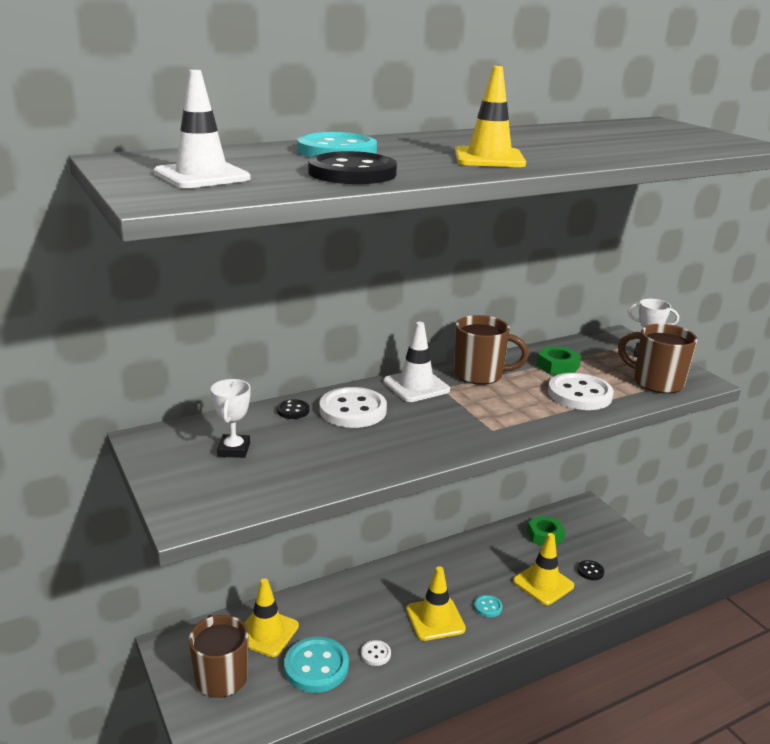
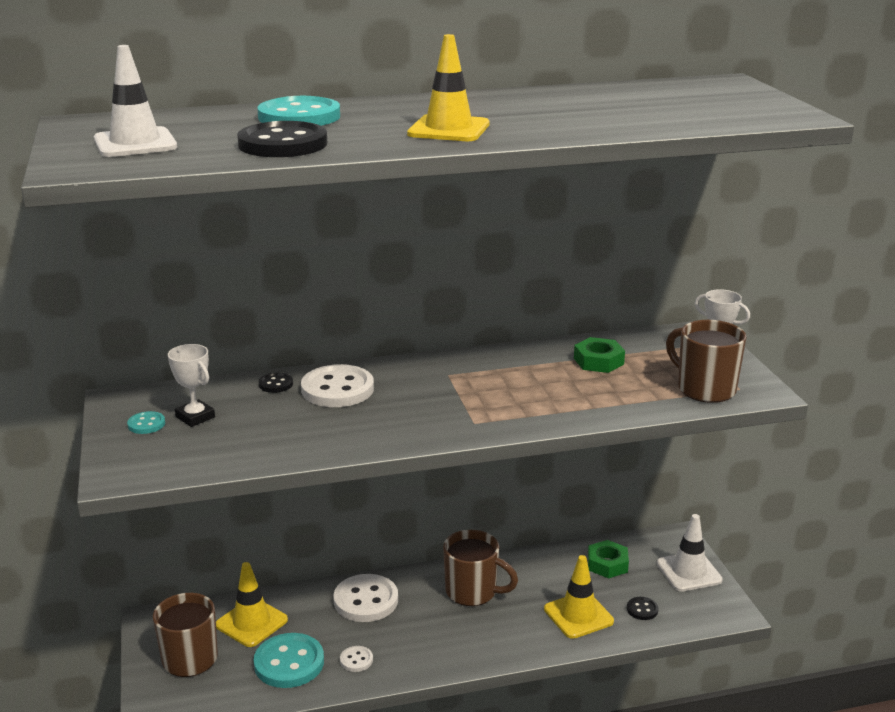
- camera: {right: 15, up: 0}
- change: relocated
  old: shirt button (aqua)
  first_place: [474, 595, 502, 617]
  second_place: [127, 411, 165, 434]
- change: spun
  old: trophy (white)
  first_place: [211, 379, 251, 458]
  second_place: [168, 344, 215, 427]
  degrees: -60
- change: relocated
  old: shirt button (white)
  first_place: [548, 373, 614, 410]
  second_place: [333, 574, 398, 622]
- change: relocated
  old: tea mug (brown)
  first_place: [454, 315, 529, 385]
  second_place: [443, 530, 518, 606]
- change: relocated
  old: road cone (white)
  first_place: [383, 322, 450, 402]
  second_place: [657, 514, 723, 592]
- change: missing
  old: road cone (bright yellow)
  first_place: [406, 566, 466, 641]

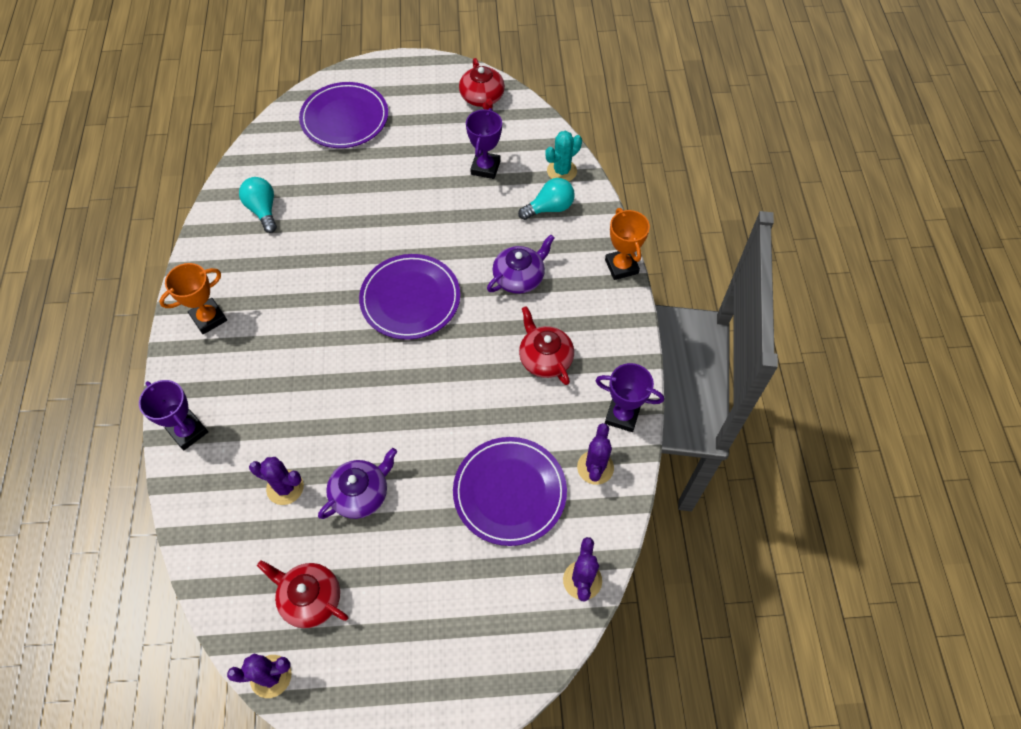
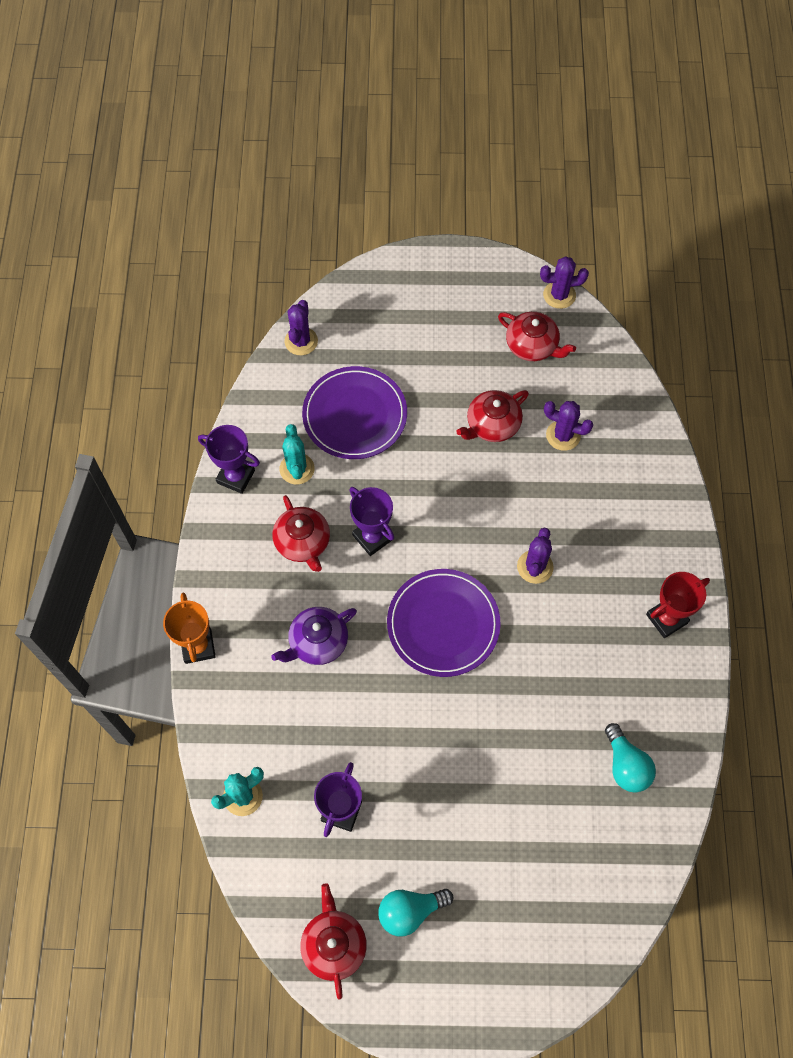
- camera: {right: -175, up: 5}
- change: appeared
  new: saguaro cactus (aqua)
  second_place: [280, 424, 315, 484]
- change: relocated
  old: trophy (purple)
  first_place: [139, 380, 208, 450]
  second_place: [349, 487, 394, 556]
- change: relocated
  old: lightbulb (aqua)
  first_place: [518, 178, 575, 220]
  second_place: [379, 889, 453, 936]
- change: colour
  old: china teapot (purple)
  new: china teapot (red)
  first_place: [318, 448, 397, 519]
  second_place: [456, 390, 529, 442]
- change: relocated
  old: saguaro cactus (purple)
  first_place: [577, 423, 614, 485]
  second_place: [517, 528, 554, 584]
- change: colour
  old: trophy (orange)
  new: trophy (red)
  first_place: [159, 263, 227, 334]
  second_place: [646, 572, 710, 638]
- change: missing
  old: flat dish (purple)
  first_place: [299, 82, 388, 148]

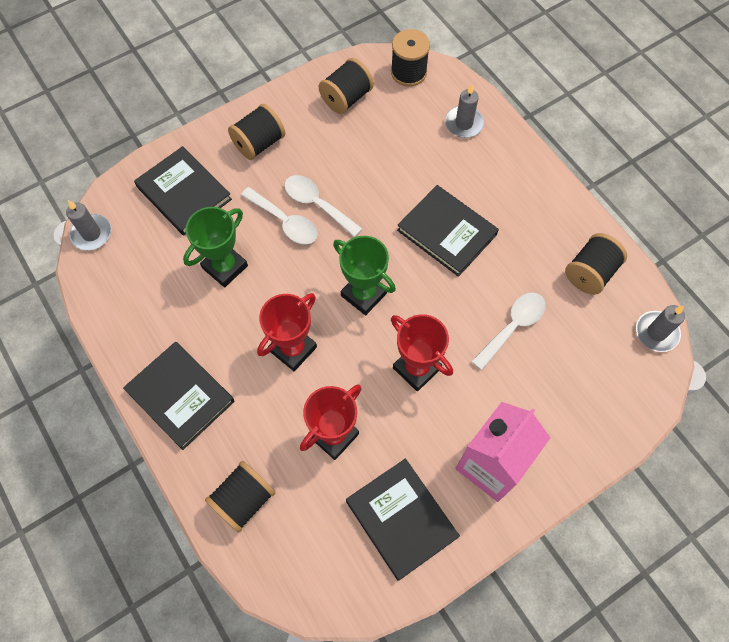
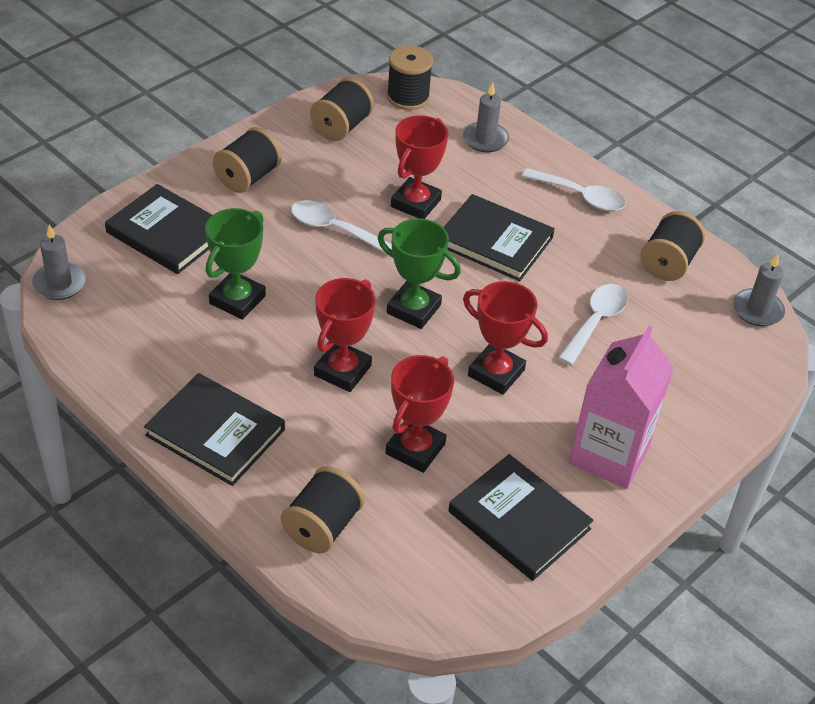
- camera: {right: -15, up: -20}
- change: appeared
  new: trophy (red)
  second_place: [391, 115, 448, 219]
- change: relocated
  old: tablespoon (white)
  first_place: [241, 187, 318, 244]
  second_place: [521, 168, 626, 211]

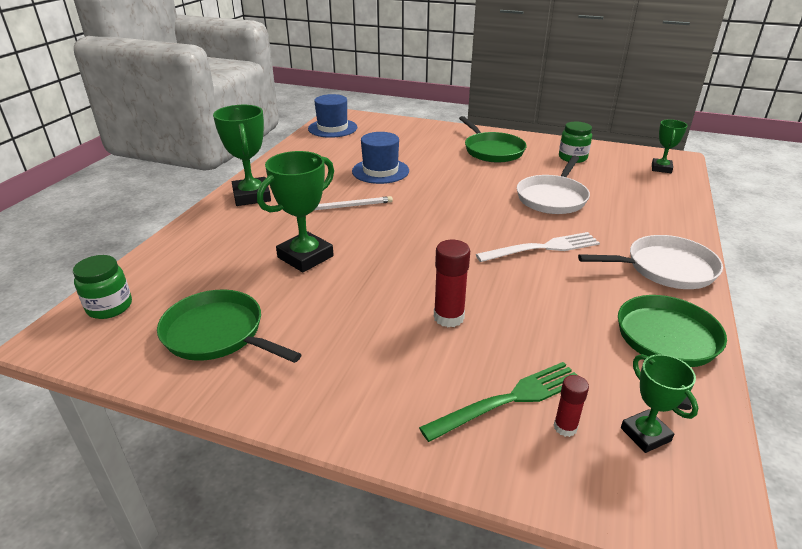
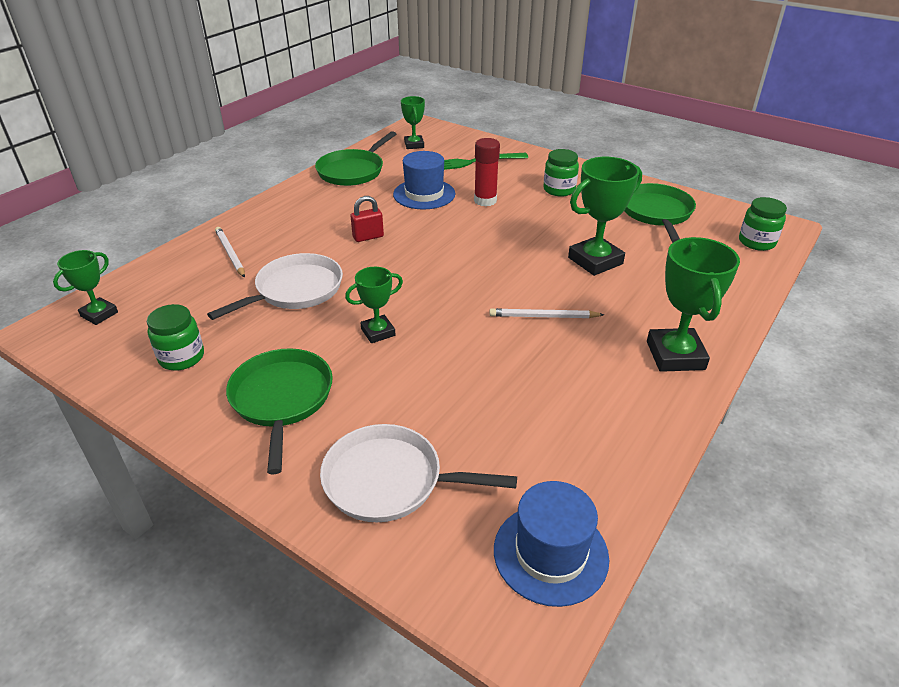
- camera: {right: -165, up: 5}
- change: appeared
  new: wooden pencil (white)
  second_place: [215, 227, 245, 278]
- change: relocated
  old: pan (white)
  first_place: [578, 235, 723, 289]
  second_place: [320, 424, 517, 522]
- change: appeared
  new: trophy (green)
  second_place: [345, 267, 403, 343]
- change: exchanged
  old: fork (white)
  new: lock (red)
  first_place: [476, 232, 600, 262]
  second_place: [350, 196, 384, 242]
- change: relocated
  old: top hat (royal blue)
  first_place: [352, 132, 409, 184]
  second_place: [393, 151, 455, 210]
- change: appeared
  new: preserve jar (green)
  second_place: [544, 149, 579, 197]
- change: spun
  old: pan (green)
  first_place: [157, 289, 302, 363]
  second_place: [624, 183, 696, 243]
  degrees: -135
- change: missing
  old: stick of glue (red)
  first_place: [554, 375, 589, 437]

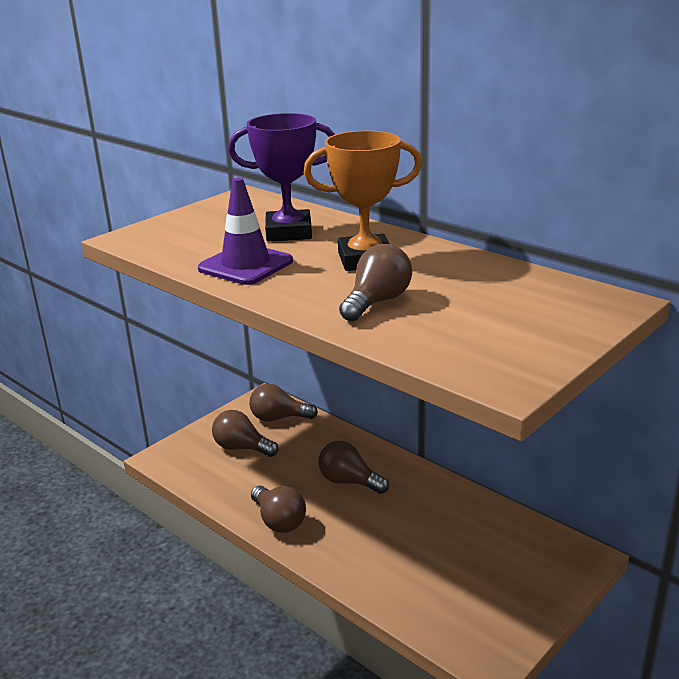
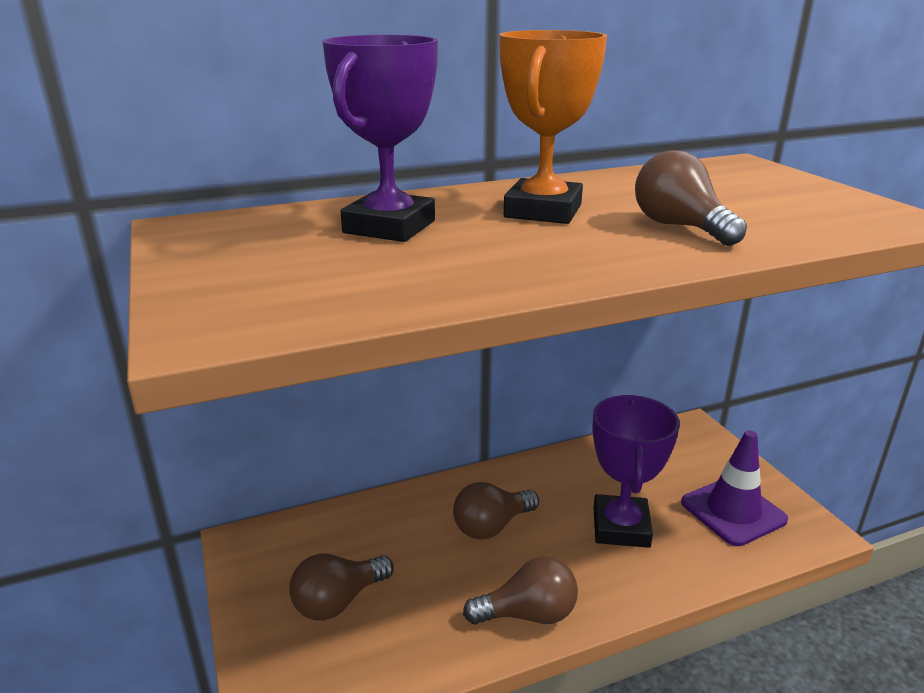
- camera: {right: -65, up: 0}
- change: appeared
  new: trophy (purple)
  second_place: [592, 395, 680, 548]
- change: relocated
  old: road cone (purple)
  first_place: [198, 177, 293, 285]
  second_place: [681, 430, 788, 546]
- change: missing
  old: lightbulb (brown)
  first_place: [249, 384, 318, 421]

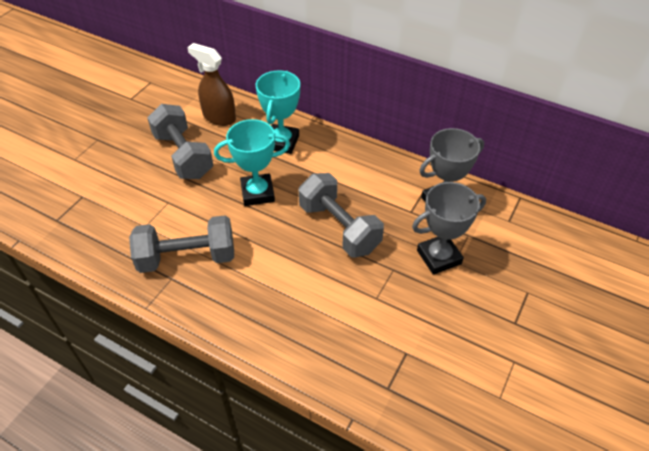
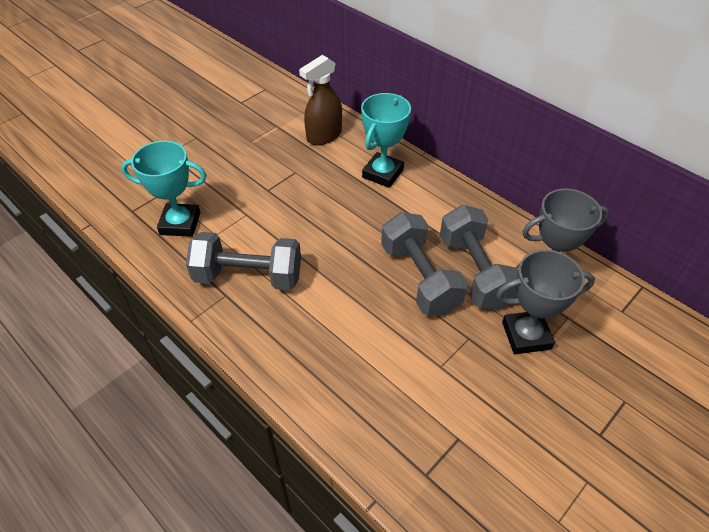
- camera: {right: 15, up: 0}
- change: relocated
  old: trophy (aqua)
  first_place: [214, 119, 290, 206]
  second_place: [121, 141, 207, 237]
- change: spun
  old: spray bottle (brown)
  first_place: [187, 43, 236, 126]
  second_place: [299, 55, 342, 145]
  degrees: -90
- change: relocated
  old: dumbbell (grey)
  first_place: [147, 104, 213, 179]
  second_place: [440, 205, 518, 310]

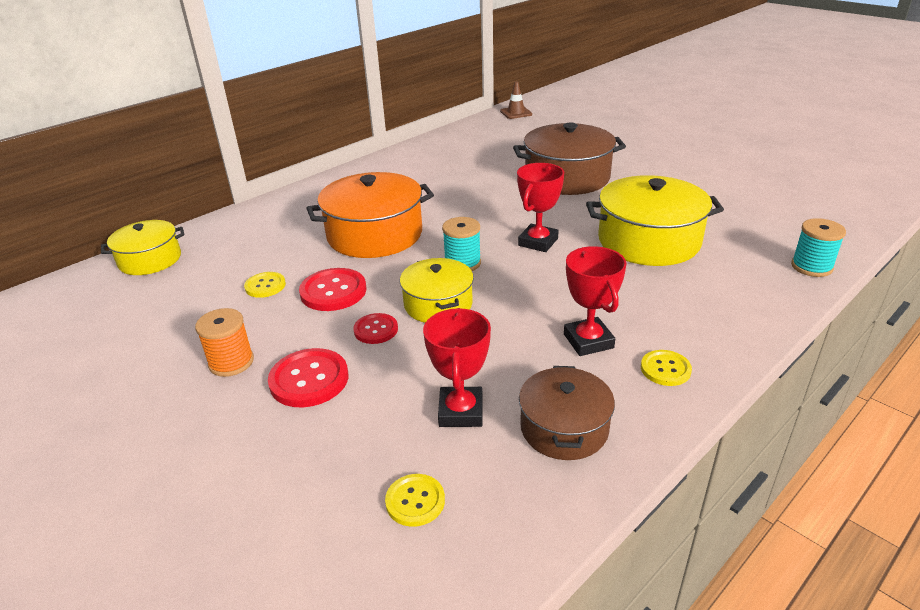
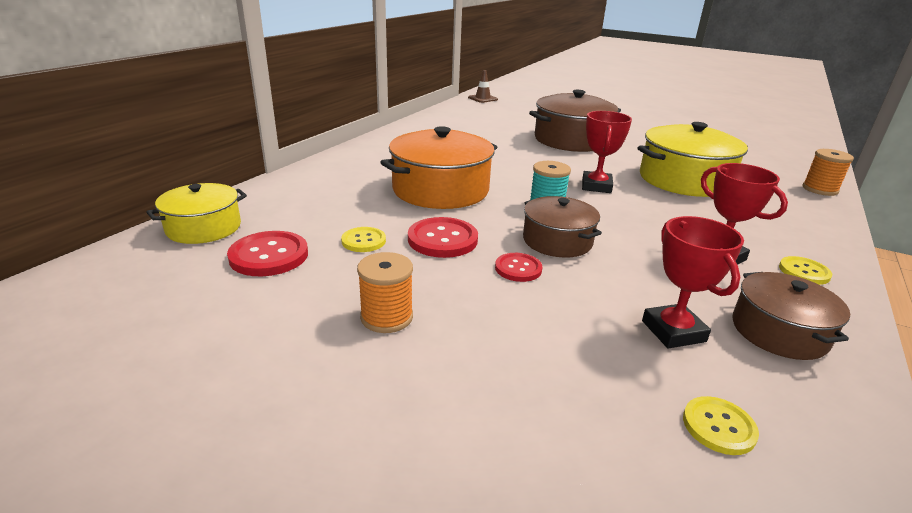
- camera: {right: -20, up: -5}
- change: relocated
  old: shirt button (red)
  first_place: [268, 348, 348, 407]
  second_place: [227, 231, 308, 276]
- change: colour
  old: stockpot (bright yellow)
  new: stockpot (brown)
  first_place: [400, 258, 474, 323]
  second_place: [523, 196, 602, 258]
- change: colour
  old: spool (aqua)
  new: spool (orange)
  first_place: [791, 218, 846, 277]
  second_place: [802, 149, 854, 196]

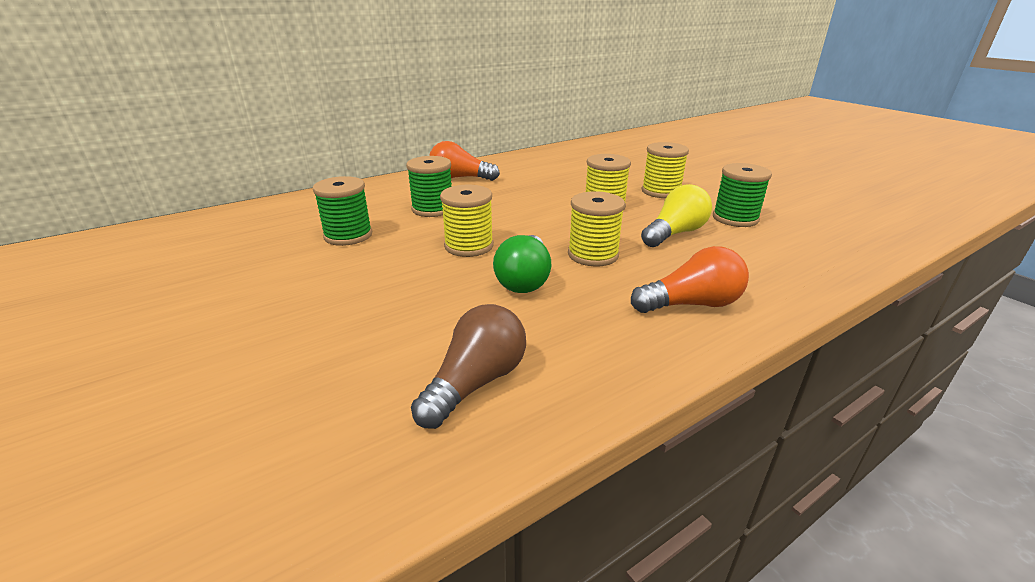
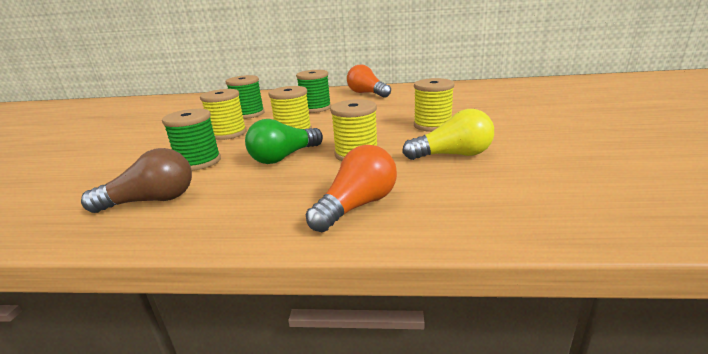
- camera: {right: 40, up: -5}
- change: relocated
  old: spool (green)
  first_place: [713, 163, 772, 227]
  second_place: [162, 109, 221, 171]
- change: relocated
  old: spool (bright yellow)
  first_place: [641, 142, 689, 198]
  second_place: [200, 89, 247, 140]
- change: spun
  old: lightbulb (orange)
  first_place: [631, 246, 749, 313]
  second_place: [306, 145, 397, 232]
  degrees: -75

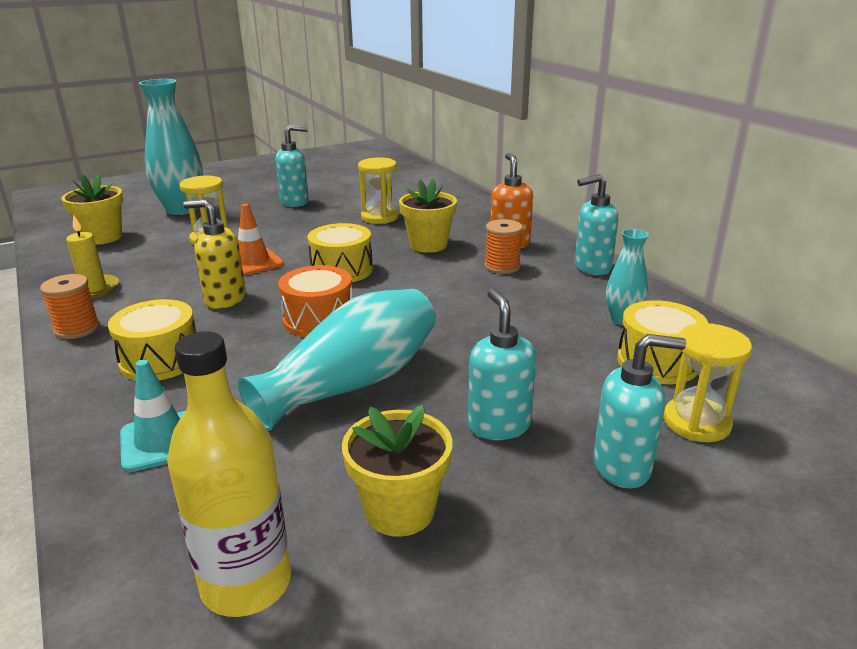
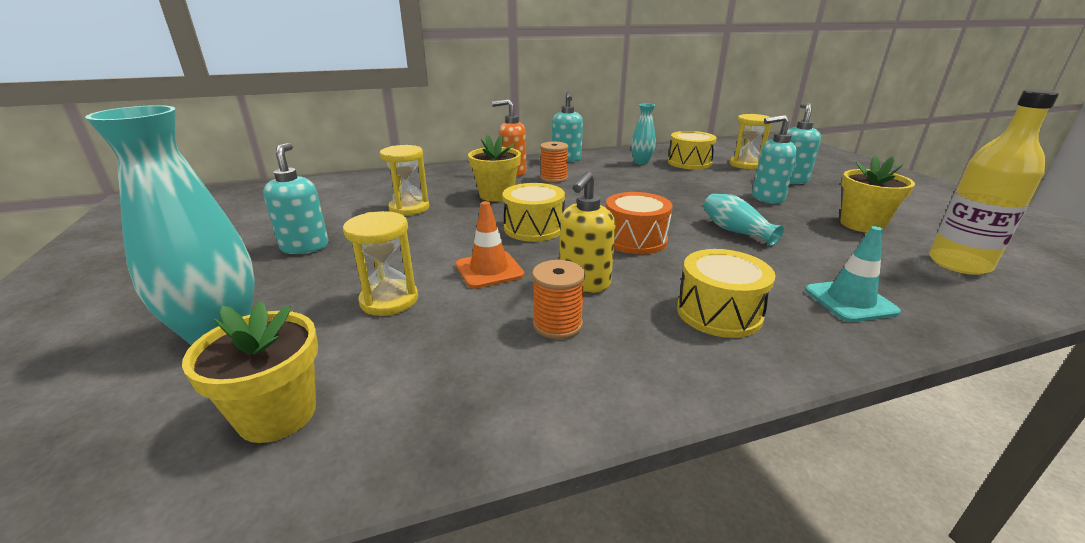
- camera: {right: -80, up: 0}
- change: relocated
  old: spool (orange)
  first_place: [40, 274, 100, 339]
  second_place: [532, 260, 585, 339]
- change: size
  old: flower vase (aqua)
  first_place: [238, 289, 436, 431]
  second_place: [703, 194, 784, 246]
  factor: 0.53
- change: missing
  old: wax candle (bright yellow)
  first_place: [66, 215, 119, 299]

